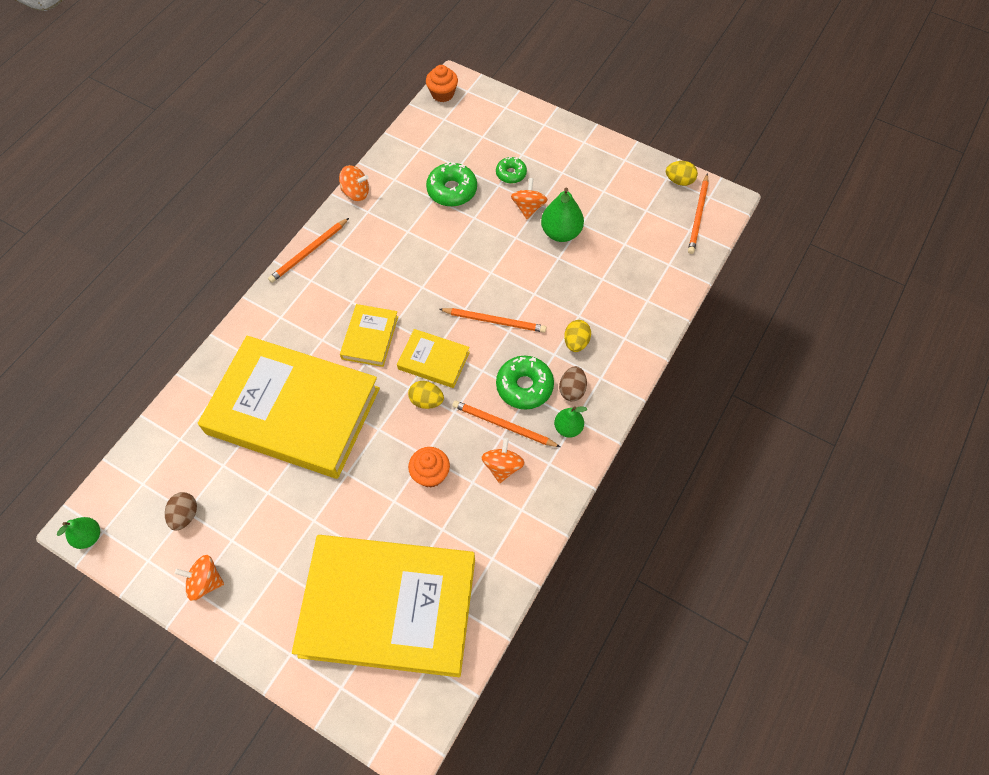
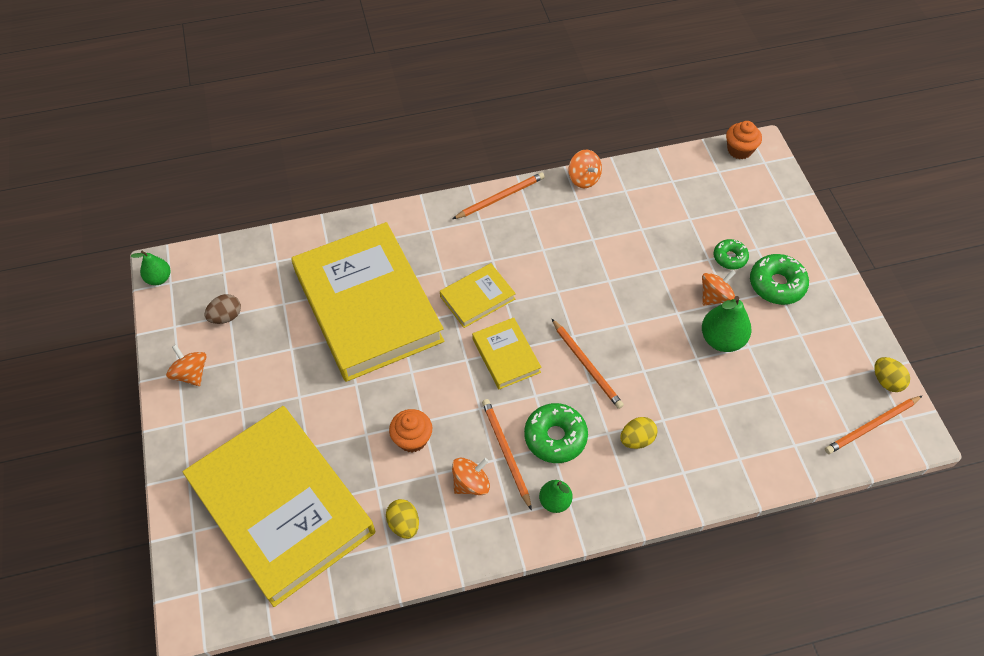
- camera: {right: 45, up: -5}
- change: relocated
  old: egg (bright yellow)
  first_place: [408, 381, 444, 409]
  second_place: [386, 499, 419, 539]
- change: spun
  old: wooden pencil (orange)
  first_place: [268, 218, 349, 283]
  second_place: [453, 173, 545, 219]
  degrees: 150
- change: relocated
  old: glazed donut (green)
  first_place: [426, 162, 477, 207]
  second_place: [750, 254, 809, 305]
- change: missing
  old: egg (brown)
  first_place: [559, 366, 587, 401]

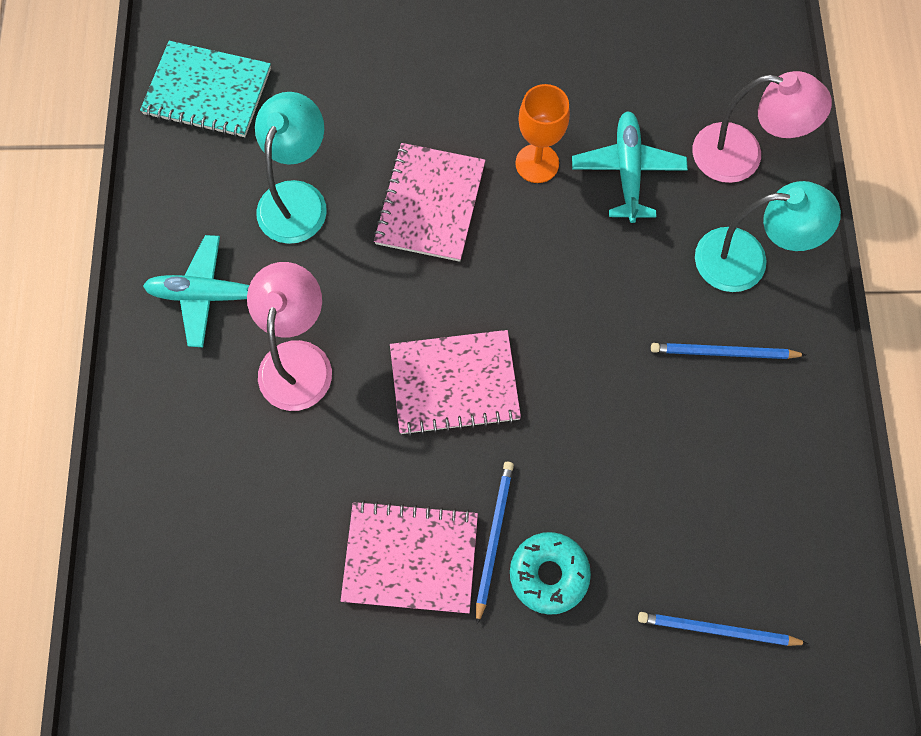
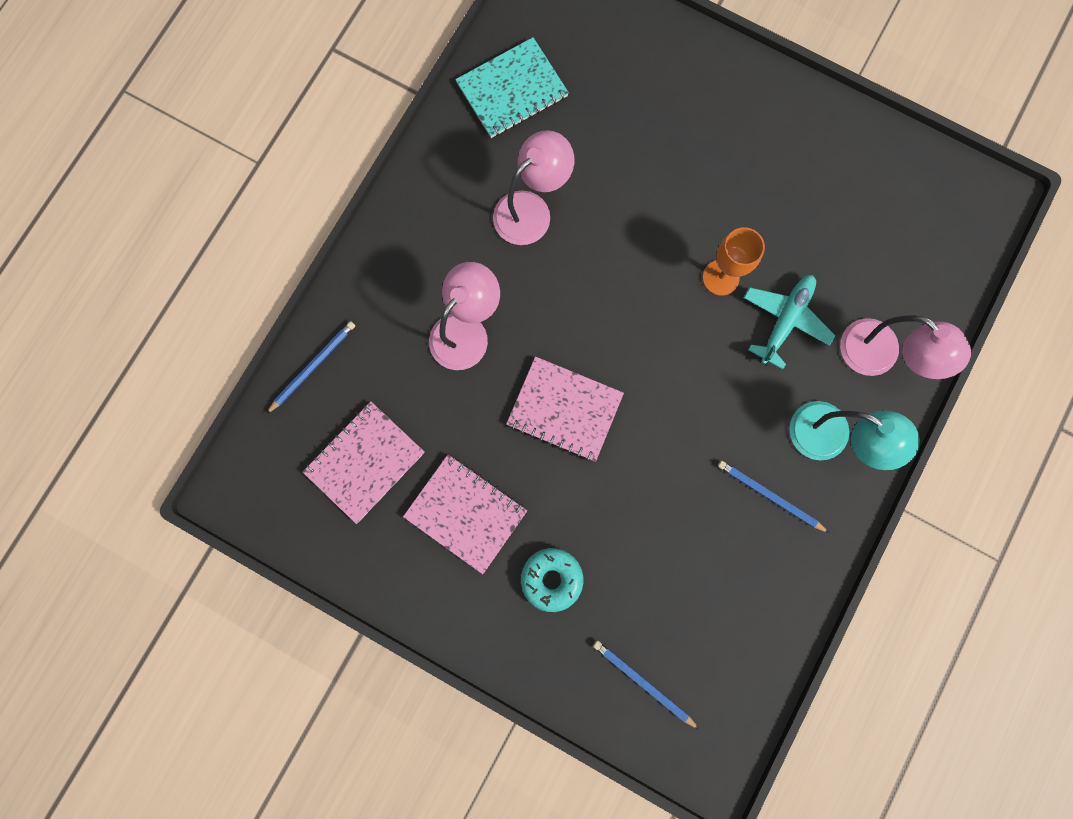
- camera: {right: 30, up: 10}
- change: relocated
  old: wooden pencil (royal blue)
  first_place: [476, 462, 514, 625]
  second_place: [266, 321, 355, 414]
- change: relocated
  old: notepad (rose-pink)
  first_place: [373, 143, 485, 262]
  second_place: [303, 402, 425, 524]
- change: spun
  old: notepad (aqua)
  first_place: [140, 41, 271, 137]
  second_place: [455, 37, 569, 138]
  degrees: -75
- change: colour
  old: lamp (aqua)
  new: lamp (rose-pink)
  first_place: [255, 92, 327, 244]
  second_place: [493, 130, 574, 245]
- change: missing
  old: toy plane (aqua)
  first_place: [143, 235, 249, 347]

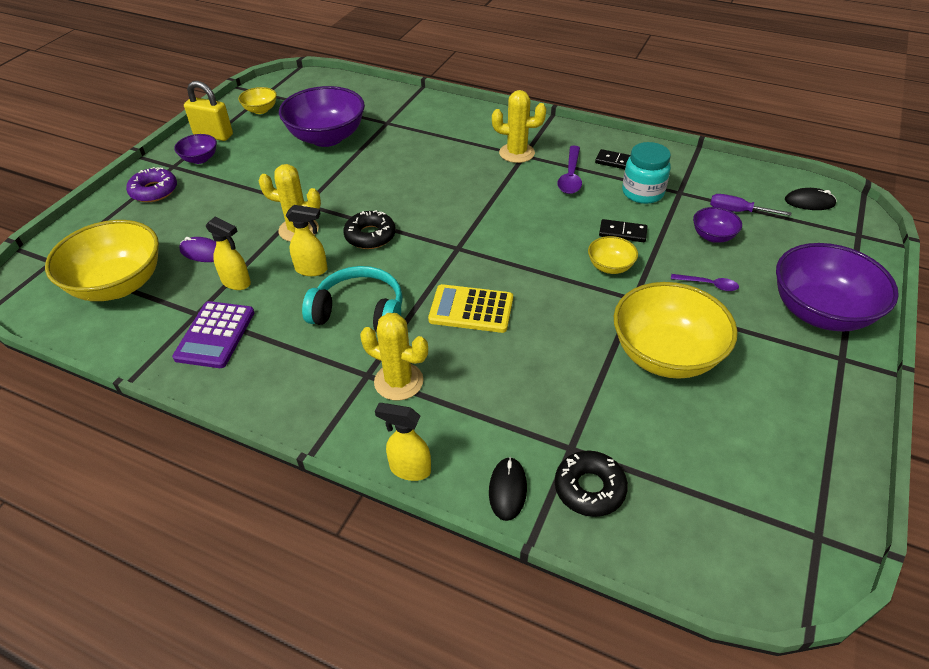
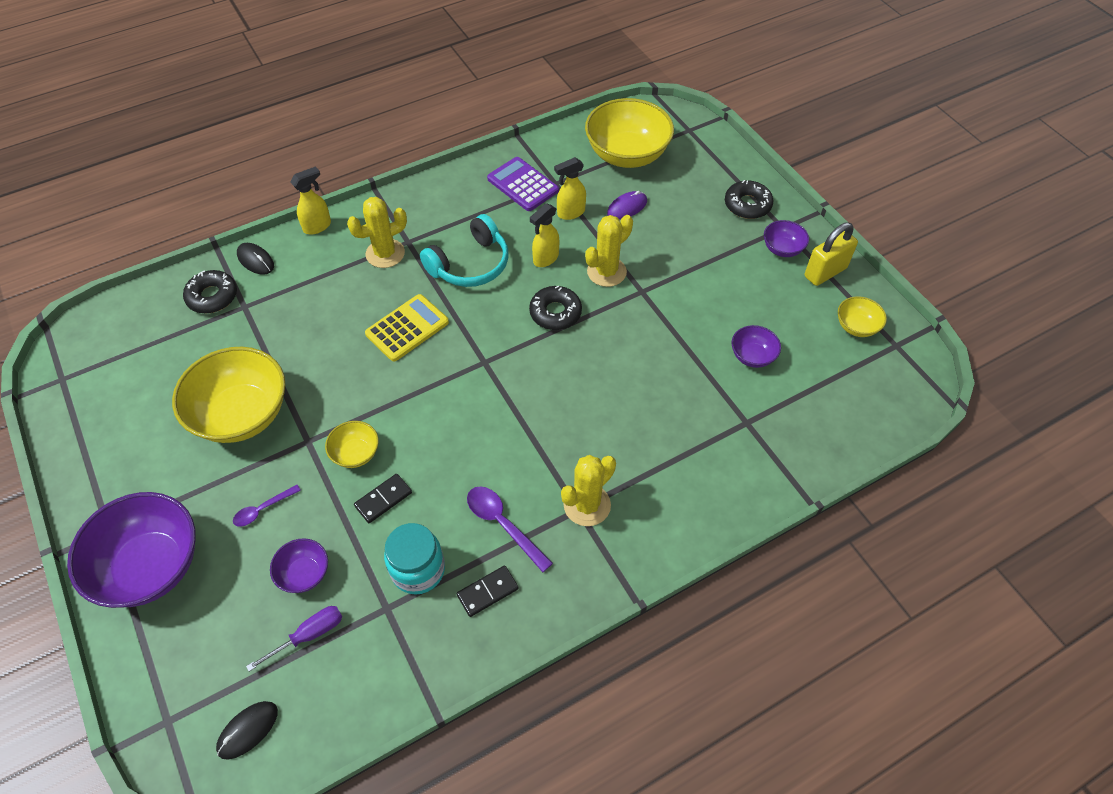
- camera: {right: 125, up: 10}
- change: colour
  old: glazed donut (purple)
  new: glazed donut (jet-black)
  first_place: [126, 167, 177, 202]
  second_place: [725, 180, 773, 219]
- change: size
  old: serving bowl (purple)
  first_place: [279, 86, 365, 147]
  second_place: [732, 325, 781, 368]
  factor: 0.48

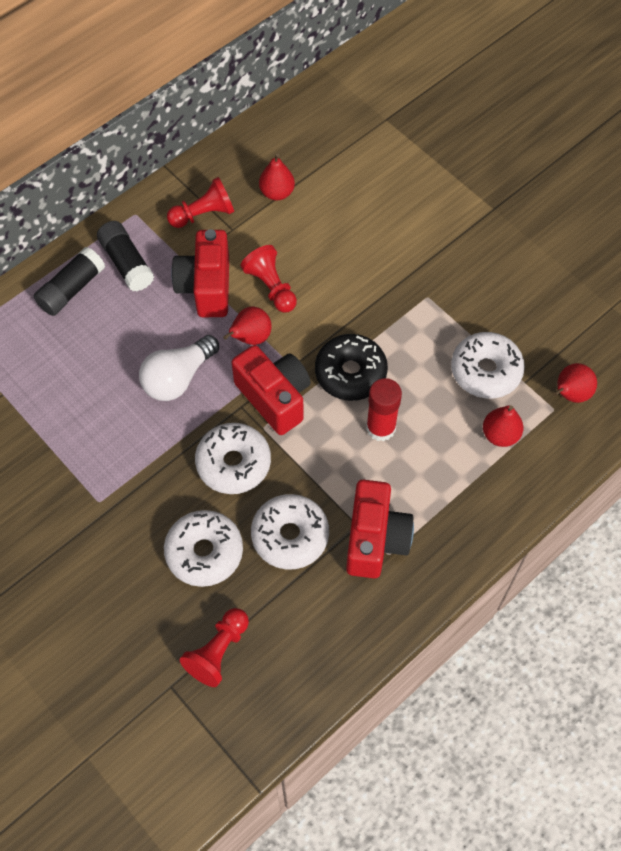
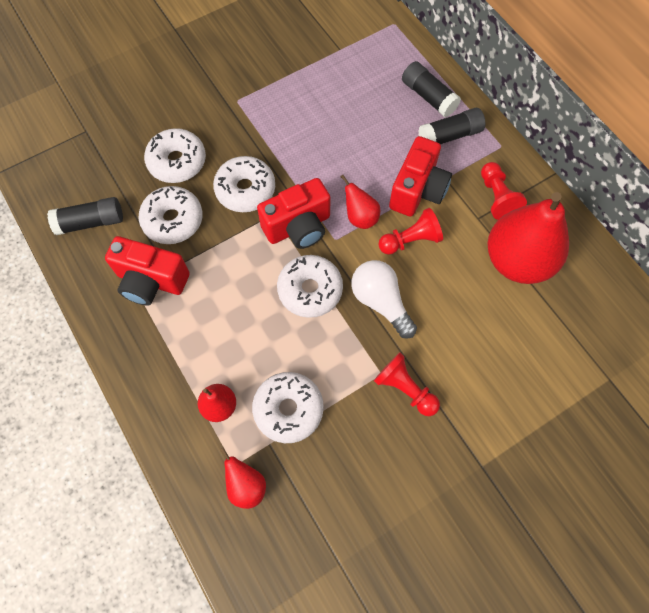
- camera: {right: 100, up: 5}
- change: appeared
  new: stick of glue (jet-black)
  second_place: [47, 197, 123, 235]
- change: colour
  old: glazed donut (jet-black)
  new: glazed donut (white)
  first_place: [315, 334, 388, 401]
  second_place: [277, 255, 343, 318]
- change: relocated
  old: lightbulb (white)
  first_place: [139, 335, 219, 401]
  second_place: [351, 260, 417, 339]
- change: relocated
  old: chess pawn (red)
  first_place: [180, 608, 249, 687]
  second_place: [374, 352, 440, 416]
- change: spun
  old: compact camera (red)
  first_place: [171, 229, 229, 317]
  second_place: [389, 136, 452, 217]
  degrees: 105
- change: size
  old: toy pear (red)
  first_place: [259, 154, 295, 200]
  second_place: [488, 192, 569, 284]
  factor: 2.19
- change: missing
  old: stick of glue (red)
  first_place: [366, 378, 402, 441]

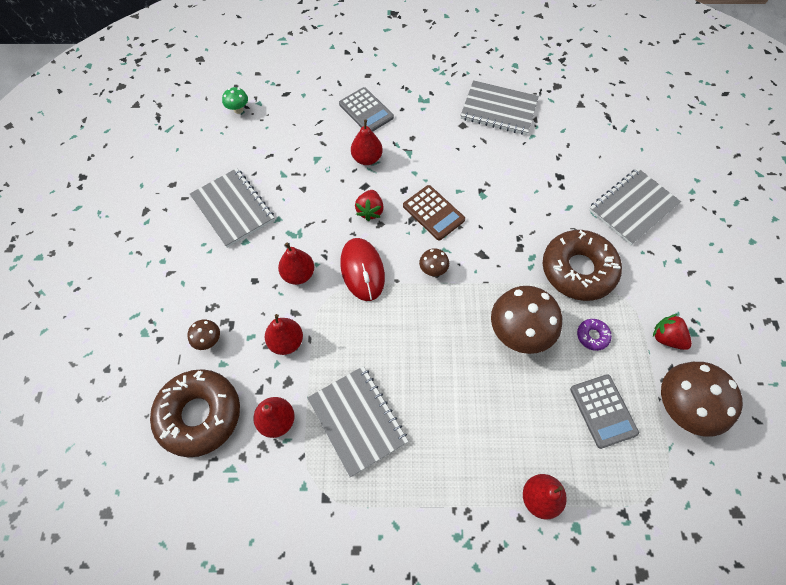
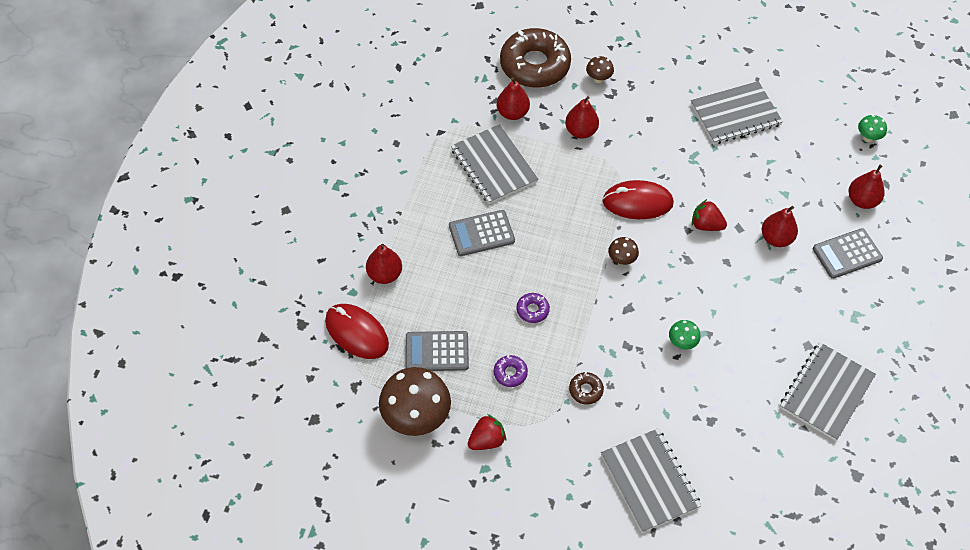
- camera: {right: 105, up: -5}
- change: appeared
  new: PC mouse (red)
  second_place: [325, 304, 389, 359]
- change: appeared
  new: calculator (grey)
  second_place: [449, 210, 515, 256]
- change: spun
  old: notepad (grey)
  first_place: [307, 366, 409, 477]
  second_place: [451, 124, 539, 204]
  degrees: 75
- change: exchanged
  old: fungus (brown)
  new: glazed donut (purple)
  first_place: [491, 286, 562, 354]
  second_place: [516, 293, 550, 323]
- change: size
  old: glazed donut (brown)
  first_place: [543, 230, 622, 301]
  second_place: [569, 372, 604, 405]
  factor: 0.41
- change: appeared
  new: fungus (green)
  second_place: [669, 320, 701, 350]
- change: relocated
  old: toy pear (red)
  first_place: [278, 243, 314, 285]
  second_place: [849, 165, 885, 209]
- change: missing
  old: calculator (brown)
  first_place: [403, 185, 465, 240]

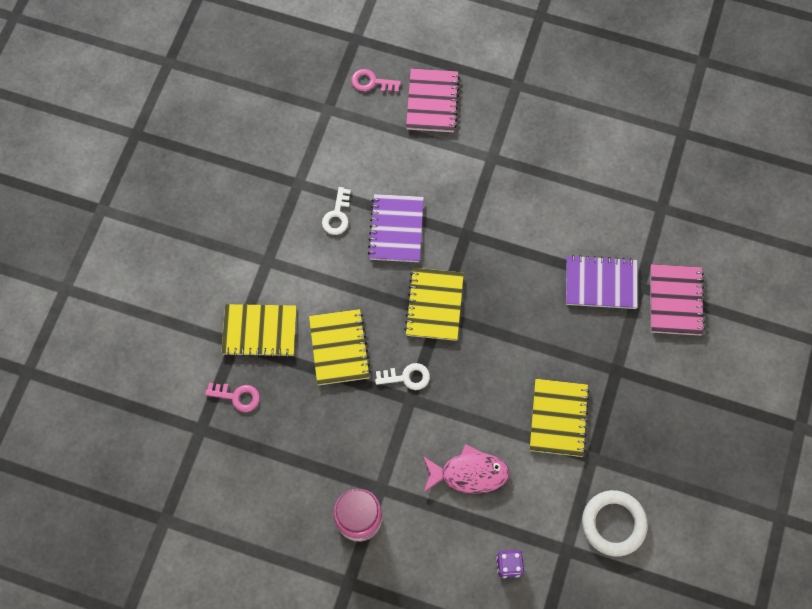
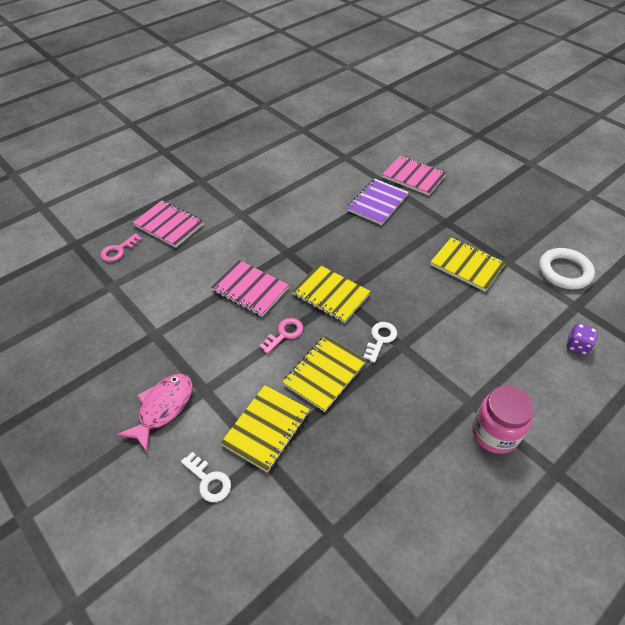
- camera: {right: -60, up: -20}
- change: relocated
  old: toy fish (rose-pink)
  first_place: [423, 444, 510, 494]
  second_place: [117, 374, 193, 452]
- change: relocated
  old: latchkey (white)
  first_place: [322, 187, 351, 235]
  second_place: [181, 452, 231, 502]
- change: colour
  old: notepad (purple)
  new: notepad (rose-pink)
  first_place: [368, 194, 424, 262]
  second_place: [211, 260, 289, 317]
- change: relocated
  old: latchkey (rose-pink)
  first_place: [205, 383, 260, 412]
  second_place: [259, 318, 303, 354]
- change: spun
  old: notepad (bright yellow)
  first_place: [309, 309, 371, 385]
  second_place: [283, 335, 366, 412]
  degrees: -75

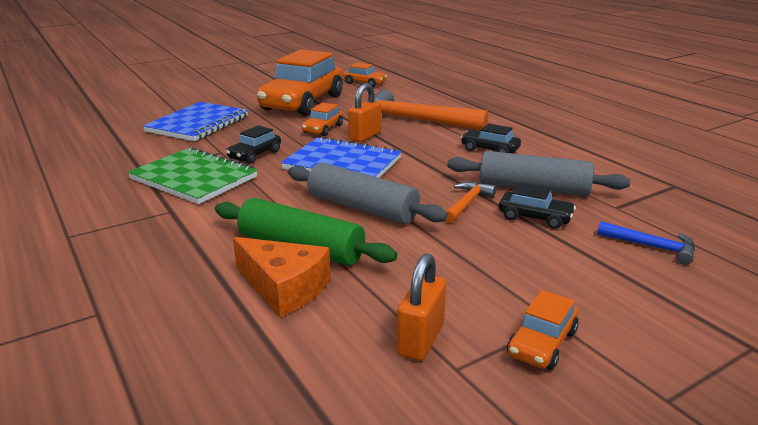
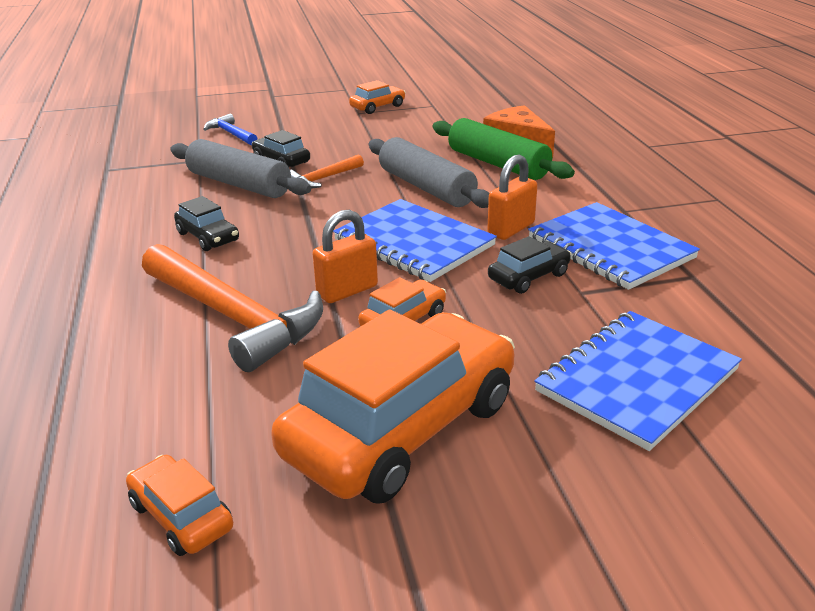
- camera: {right: -160, up: 5}
- change: relocated
  old: lock (orange)
  first_place: [397, 253, 446, 361]
  second_place: [487, 155, 538, 240]
- change: colour
  old: notepad (green)
  new: notepad (royal blue)
  first_place: [128, 147, 258, 204]
  second_place: [528, 202, 700, 290]

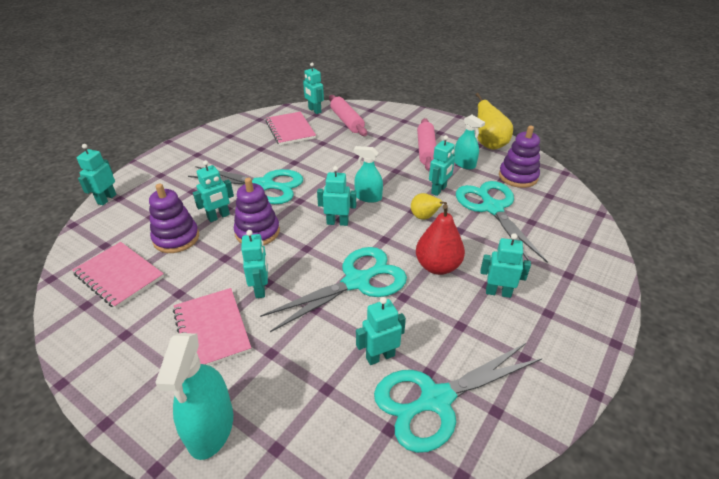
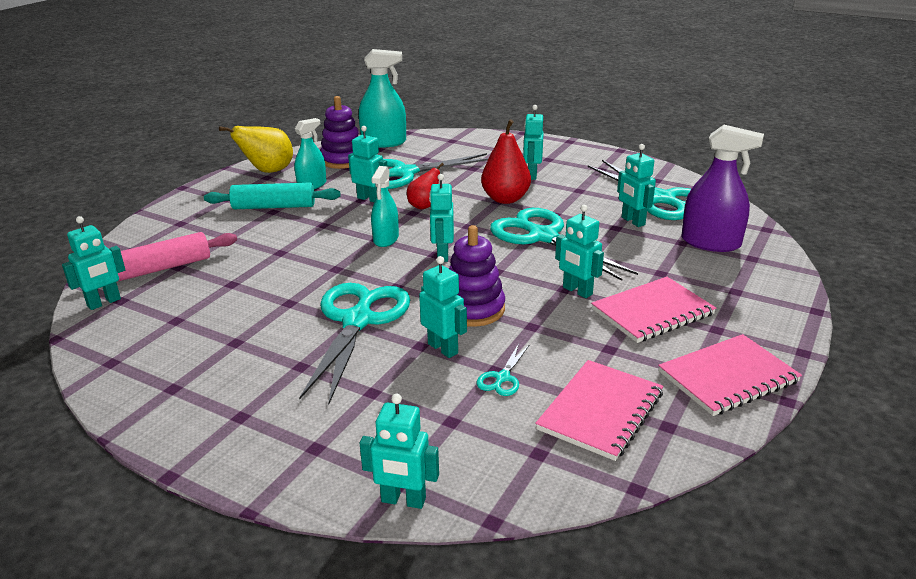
- camera: {right: -95, up: -10}
- change: colour
  old: rolling pin (rose-pink)
  new: rolling pin (aqua)
  first_place: [417, 118, 436, 171]
  second_place: [204, 182, 341, 209]
- change: relocated
  old: spray bottle (aqua)
  first_place: [155, 333, 233, 460]
  second_place: [359, 49, 406, 148]
- change: colour
  old: toy pear (bright yellow)
  new: toy pear (red)
  first_place: [411, 193, 447, 220]
  second_place: [407, 163, 444, 209]
- change: exchanged
  old: ring stacker (purple)
  new: scissors (aqua)
  first_place: [149, 183, 199, 253]
  second_place: [477, 343, 530, 396]
- change: spun
  old: toy robot (aqua)
  first_place: [241, 230, 268, 298]
  second_place: [555, 205, 604, 298]
  degrees: -120
- change: relocated
  old: notepad (rose-pink)
  first_place: [266, 112, 316, 145]
  second_place: [658, 334, 802, 416]
- change: appeared
  new: spray bottle (purple)
  second_place: [682, 125, 764, 252]

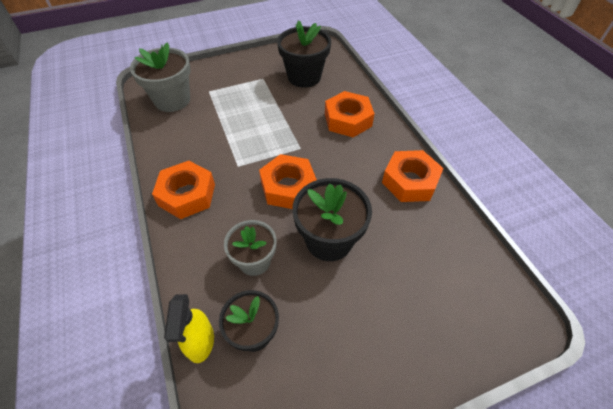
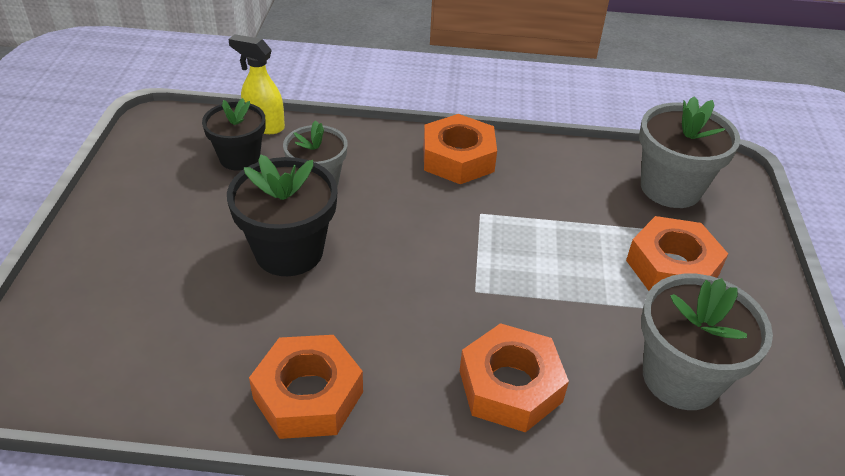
- camera: {right: 115, up: -10}
- change: relocated
  old: hexagon nut (orange)
  first_place: [259, 154, 317, 209]
  second_place: [626, 216, 728, 291]
- change: colour
  old: plant pot (jet-black)
  new: plant pot (grey)
  first_place: [277, 20, 331, 88]
  second_place: [641, 274, 773, 410]

